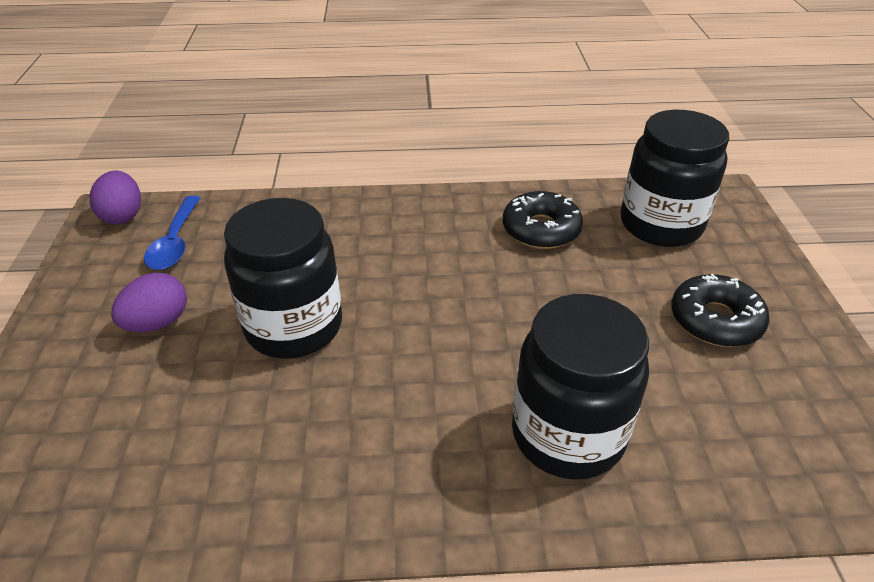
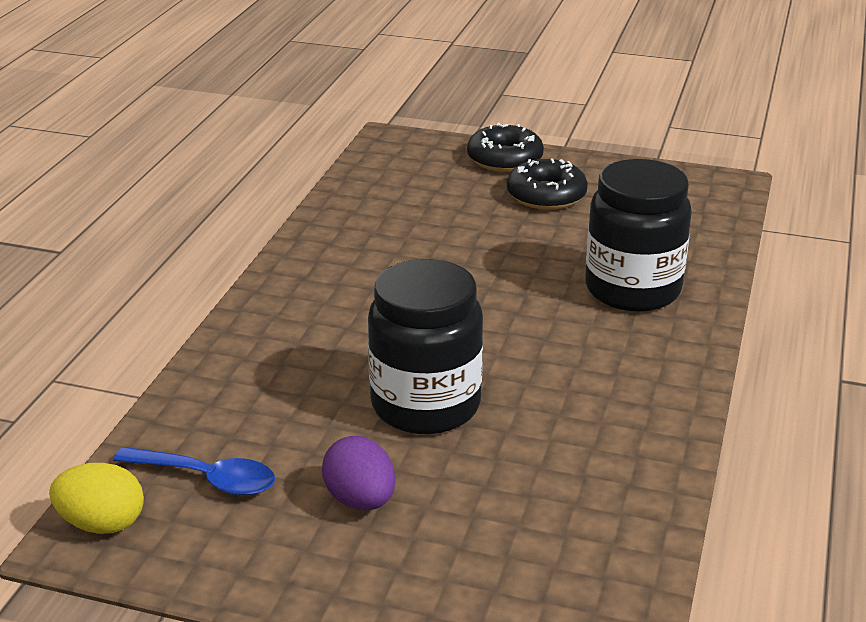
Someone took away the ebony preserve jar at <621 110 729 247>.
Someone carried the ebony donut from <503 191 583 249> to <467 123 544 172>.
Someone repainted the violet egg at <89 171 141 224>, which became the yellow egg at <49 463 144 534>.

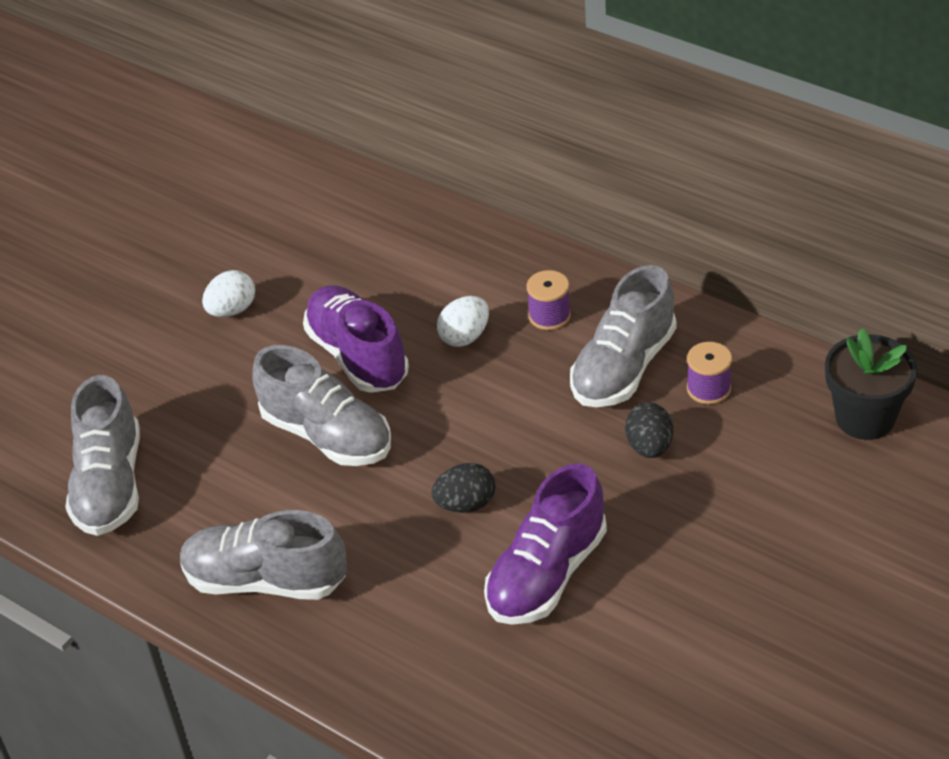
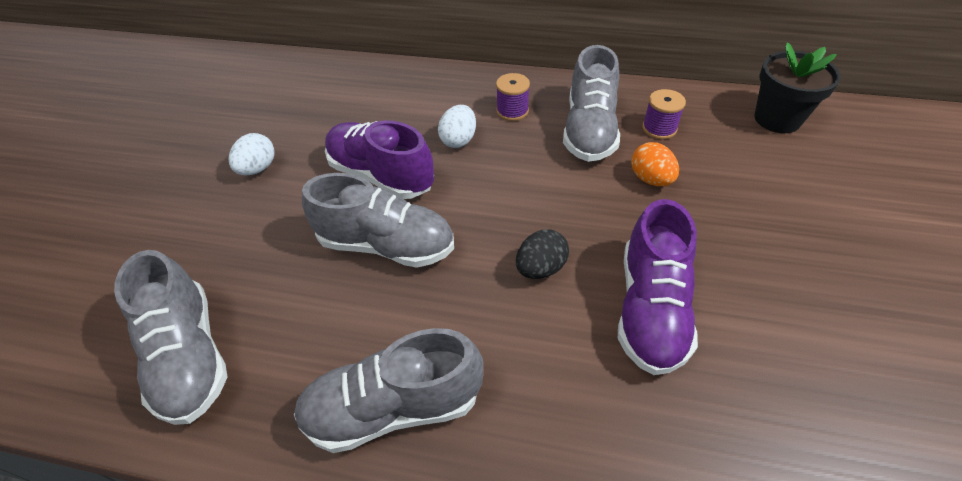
Someone repainted the ebony egg at <625 403 673 458>, which became the bright orange egg at <631 142 679 186>.

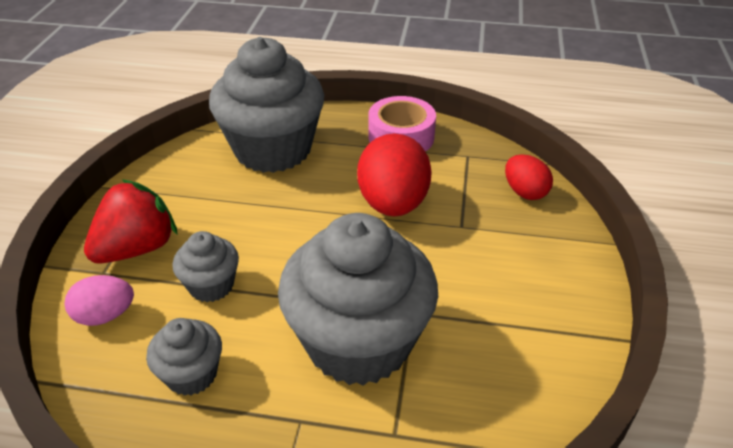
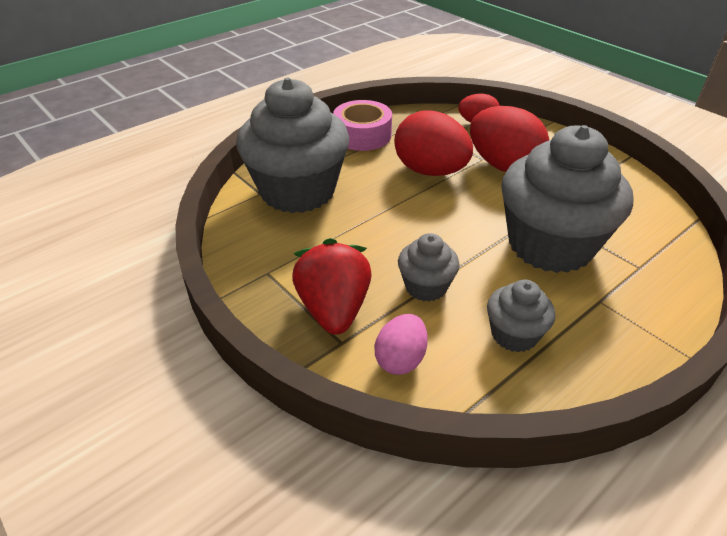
Someone put down the scarlet egg at <470 106 549 172>.

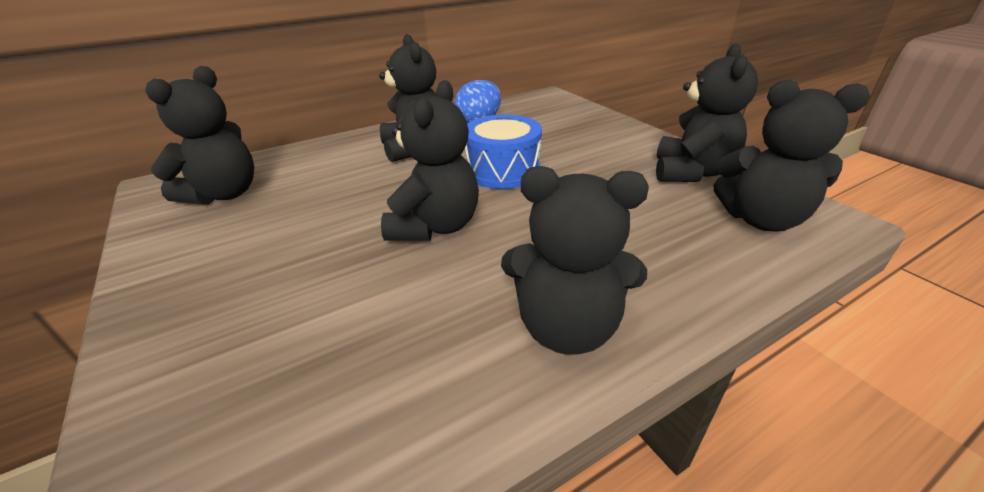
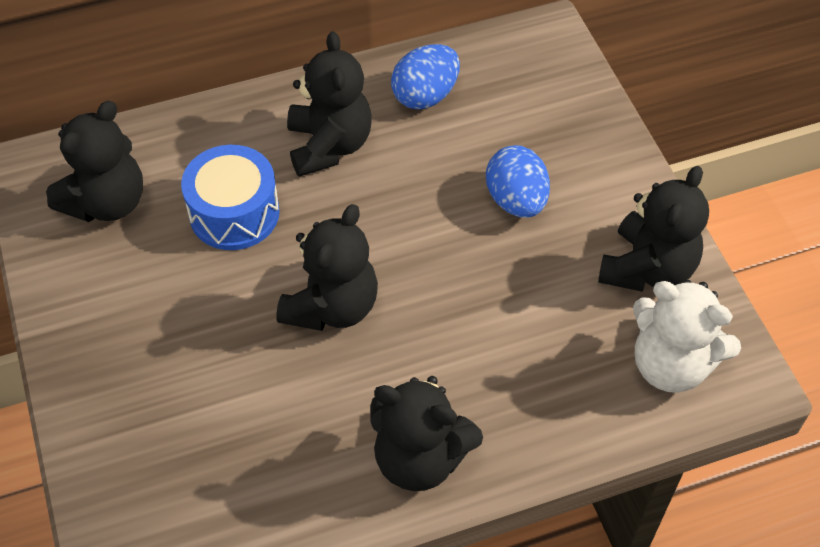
Someone put down the cobalt egg at <486 145 550 218>.
Someone carried the cobalt snare drum from <465 115 542 189> to <181 145 280 250>.
Someone repainted the ebony teddy bear at <714 80 870 232>, which became the pure white teddy bear at <633 280 741 393>.

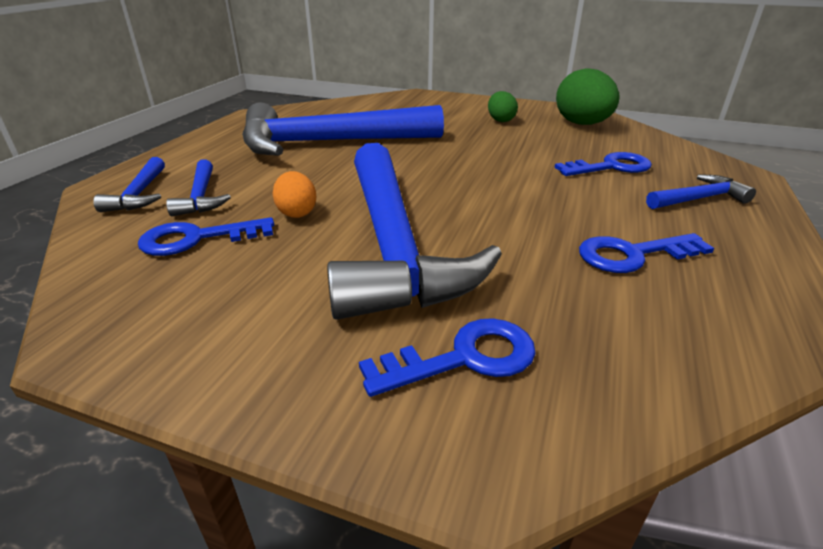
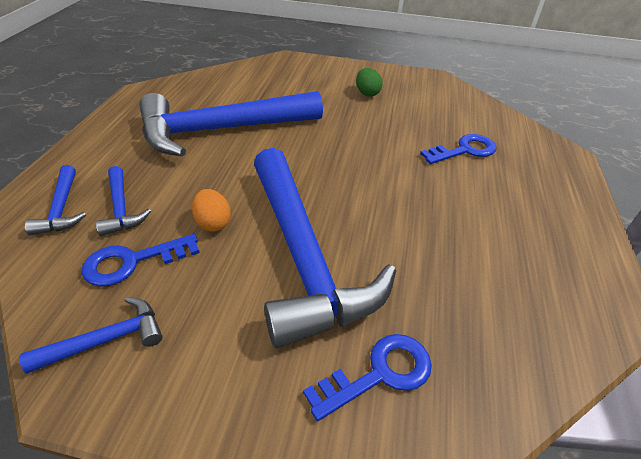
Someone took away the green egg at <556 68 620 125>.
Someone took away the cobalt key at <579 233 714 273>.
Someone carried the cobalt claw hammer from <646 175 756 209> to <19 297 163 374>.

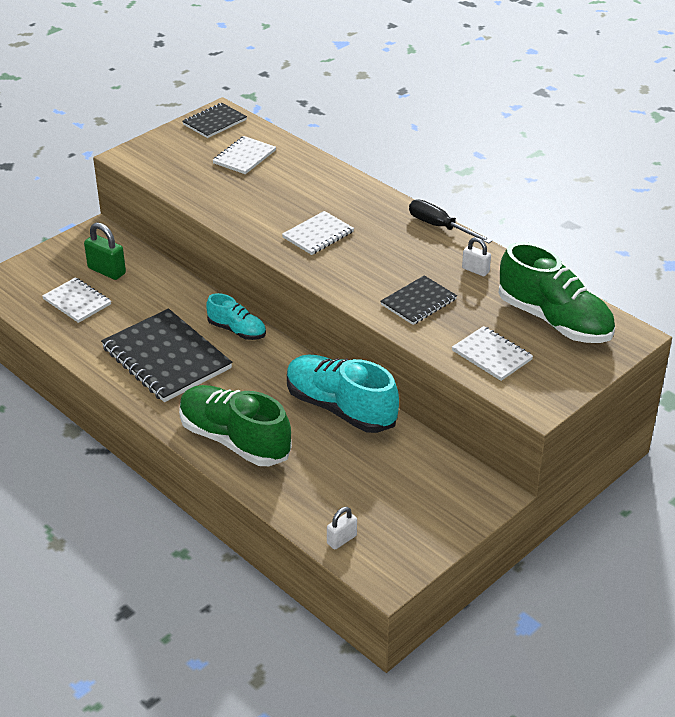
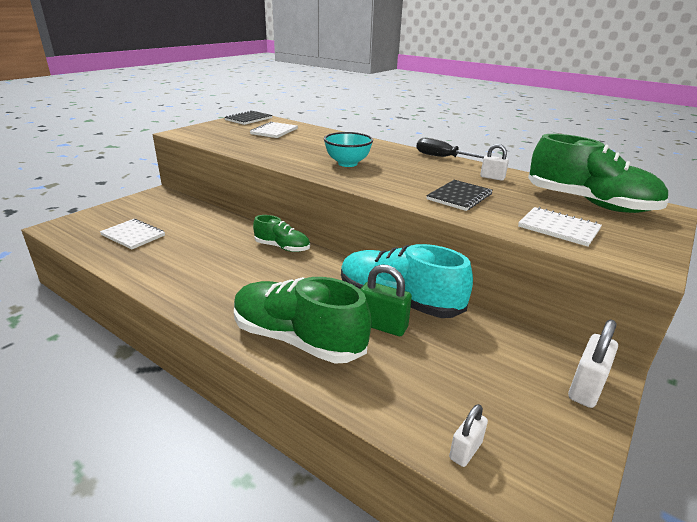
Someone took away the ebony exercise book at <101 309 233 402>.
Someone put down the pure white small lock at <568 320 618 408>.
Someone carried the green small lock from <84 222 126 280> to <360 264 412 336>.
Someone swapped the pure white exercise book at <282 211 354 255> for the teal deep dish at <324 132 373 167>.
Someone repainted the teal sneaker at <206 293 266 340>, which became the green sneaker at <253 215 310 252>.

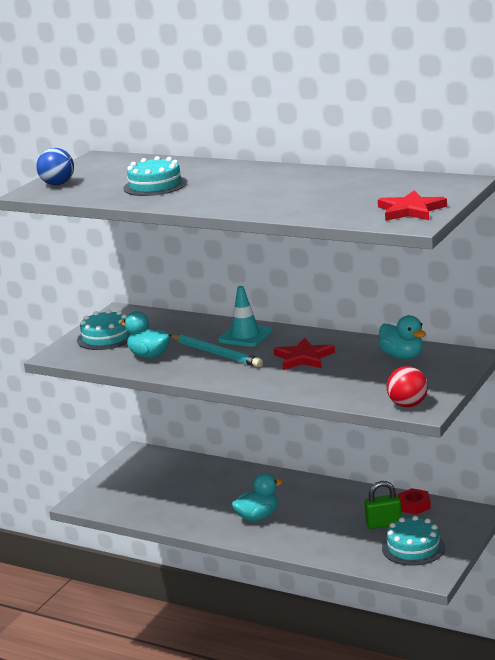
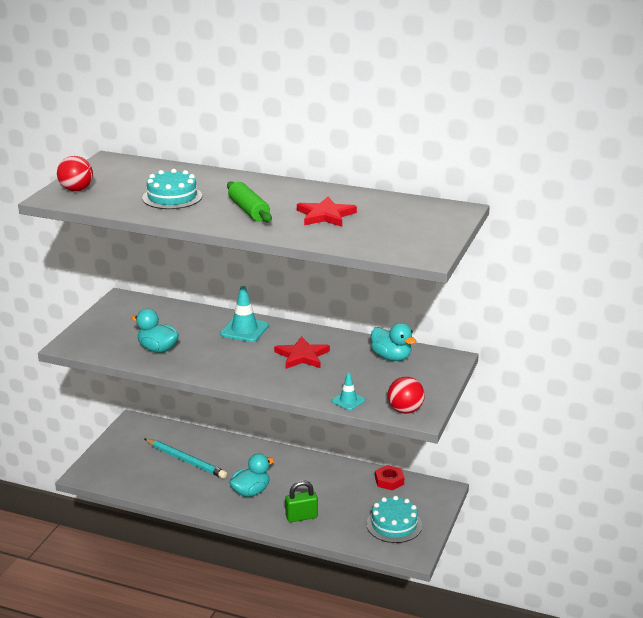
Someone took away the teal gateau at <77 309 131 350>.
Someone put down the green rolling pin at <227 181 272 222>.
Someone put down the teal road cone at <331 373 365 410>.
Someone carried the teal pencil from <169 334 263 367> to <144 439 227 479>.
Someone carried the green small lock from <364 481 402 529> to <285 481 318 522>.
Someone carried the scarlet star from <378 190 447 221> to <297 196 357 227>.
Someone repainted the cobalt sphere at <37 148 74 185>, which became the scarlet sphere at <57 156 93 191>.

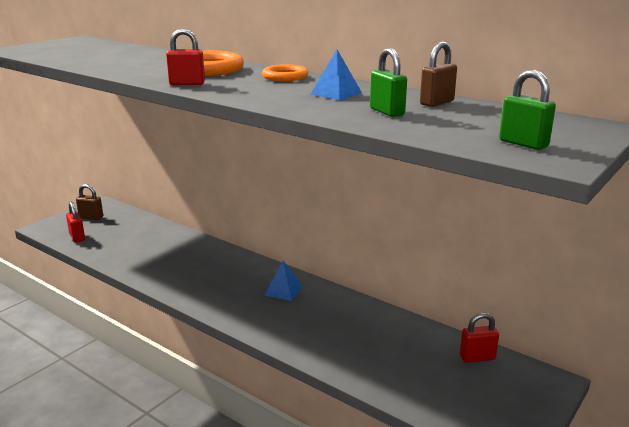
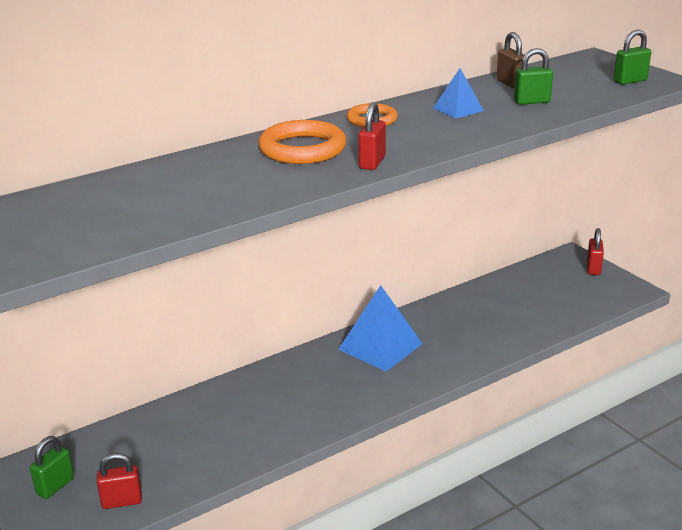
Someone carried the scarlet small lock from <460 313 499 363> to <587 228 604 275>.
Someone repainted the dark brown small lock at <76 184 103 220>, which became the green small lock at <30 436 74 499>.
Someone scaled the cobalt pyramid shape at <264 261 303 301> by 1.84.

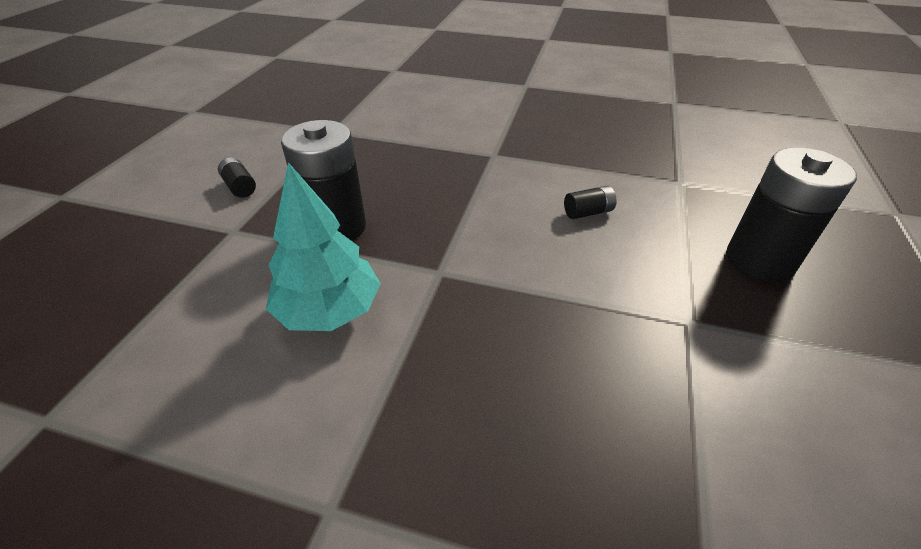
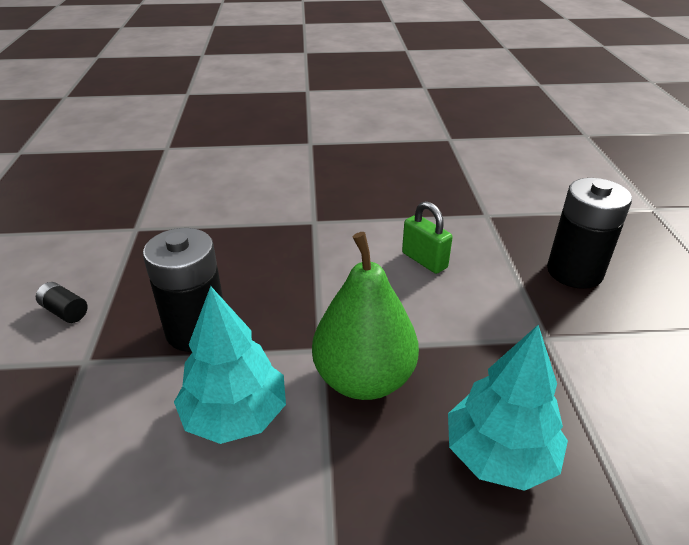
Someone put down the green pear at <312 232 419 400>.
Someone put down the teal tree at <448 325 568 491>.
Someone swapped the ebony battery at <564 186 617 219> for the green small lock at <402 201 453 274>.

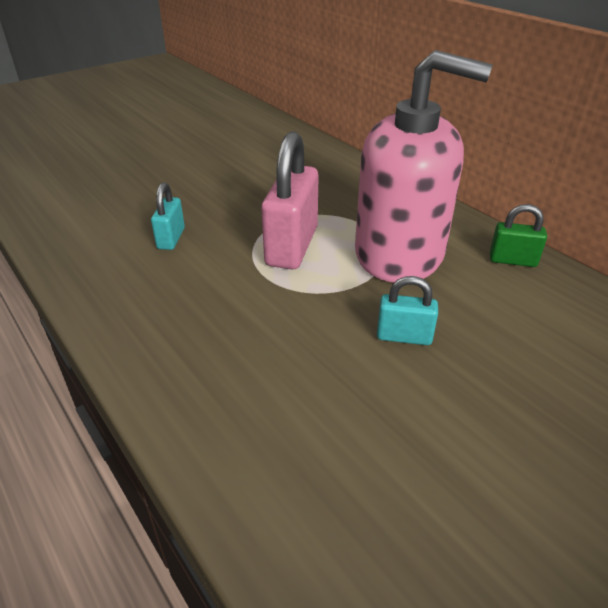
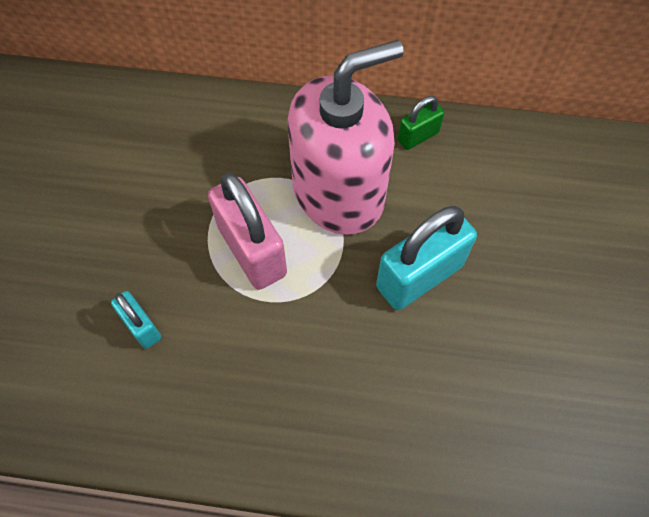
Someone scaled the teal small lock at <377 276 438 345> by 1.90.

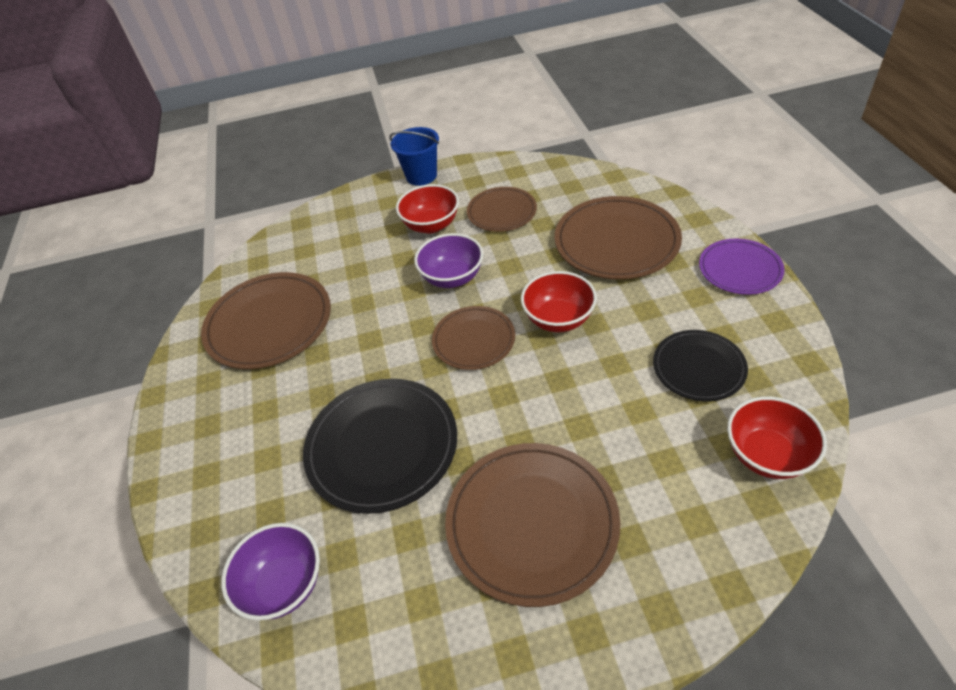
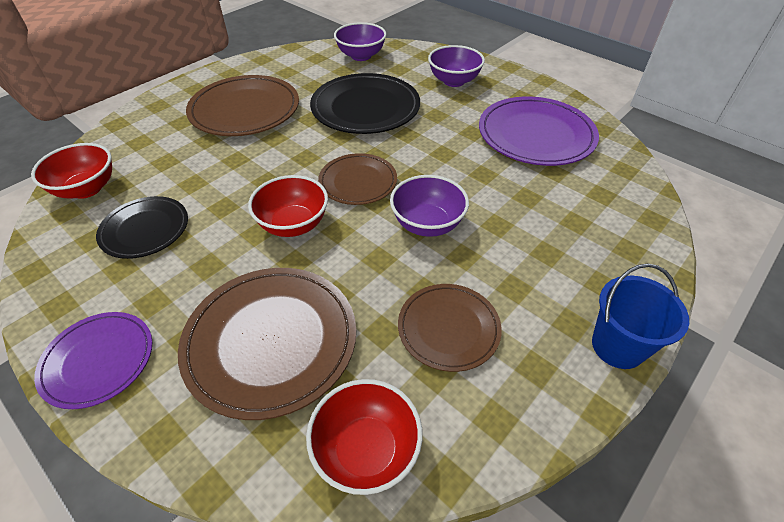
Someone put down the violet deep dish at <428 45 485 87>.
Someone carried the scarlet deep dish from <396 184 459 233> to <306 379 423 495>.
Someone repainted the dark brown flat dish at <201 272 331 369>, which became the violet flat dish at <479 97 599 166>.

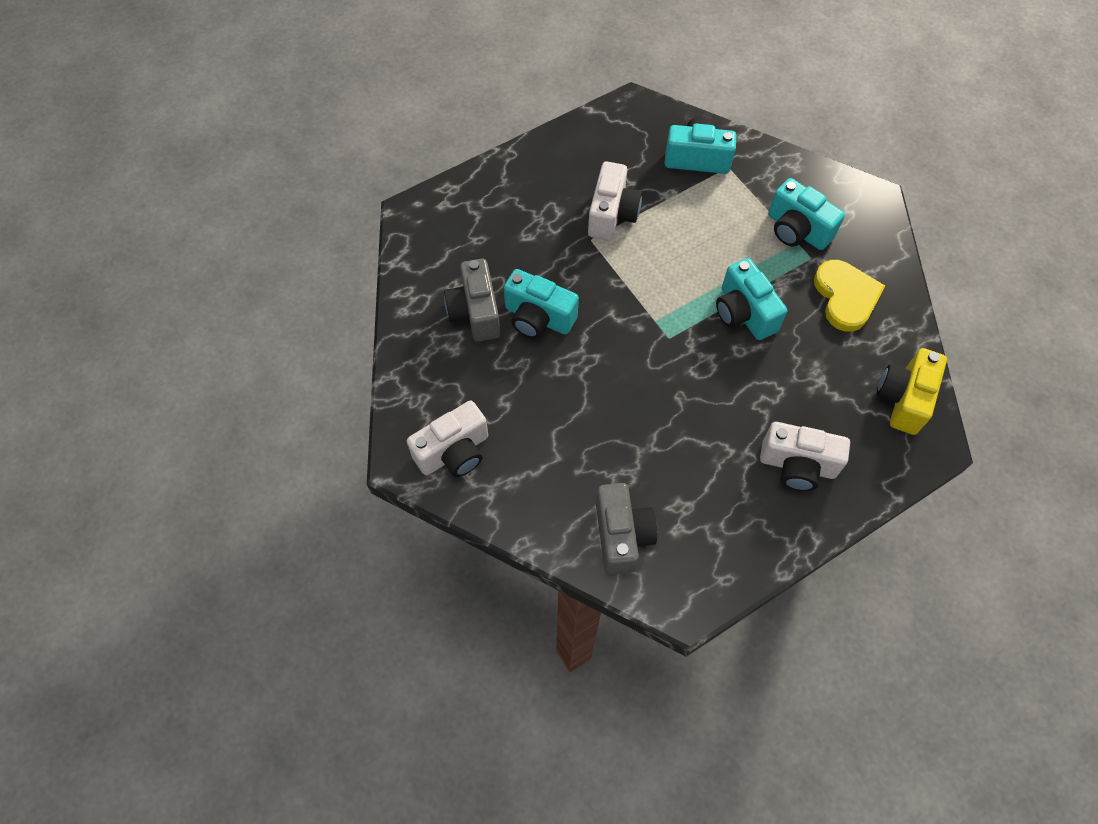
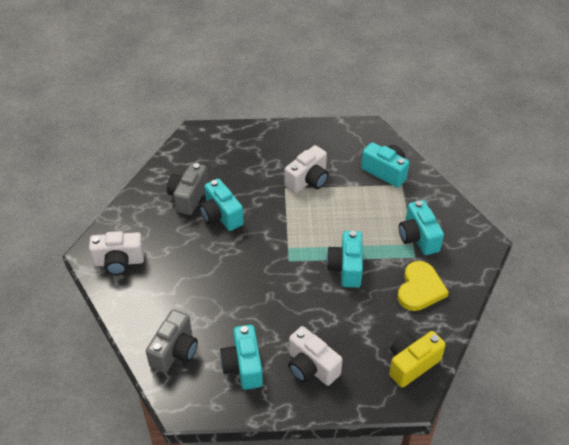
Someone put down the teal camera at <220 325 263 390>.

